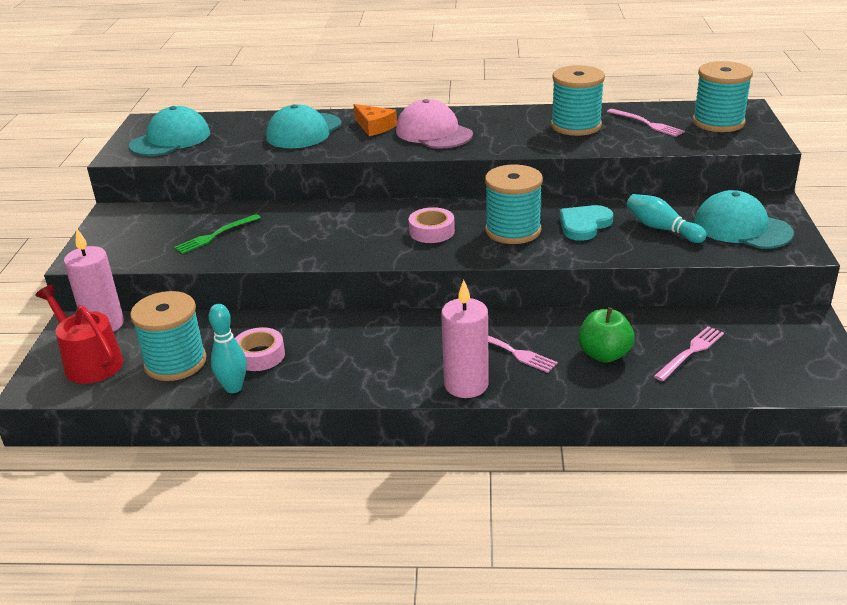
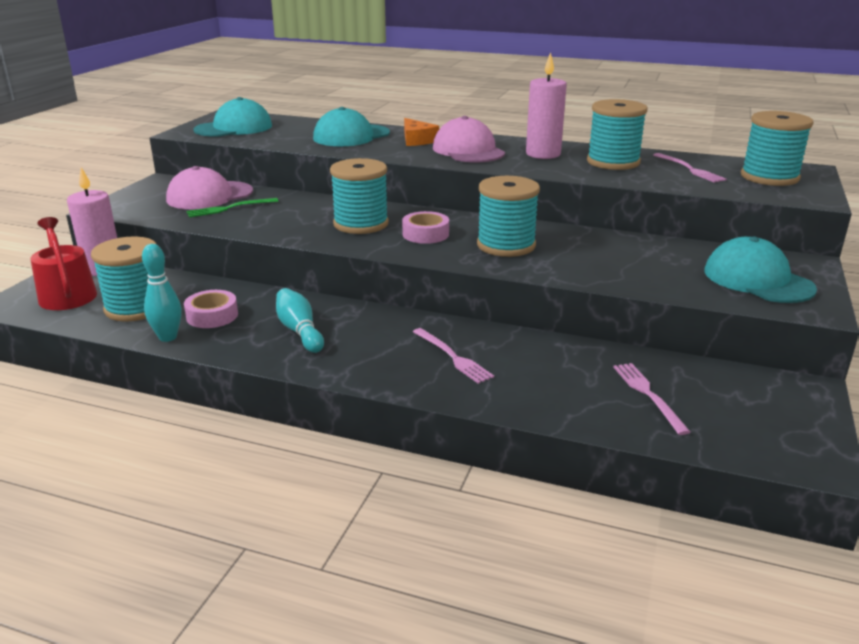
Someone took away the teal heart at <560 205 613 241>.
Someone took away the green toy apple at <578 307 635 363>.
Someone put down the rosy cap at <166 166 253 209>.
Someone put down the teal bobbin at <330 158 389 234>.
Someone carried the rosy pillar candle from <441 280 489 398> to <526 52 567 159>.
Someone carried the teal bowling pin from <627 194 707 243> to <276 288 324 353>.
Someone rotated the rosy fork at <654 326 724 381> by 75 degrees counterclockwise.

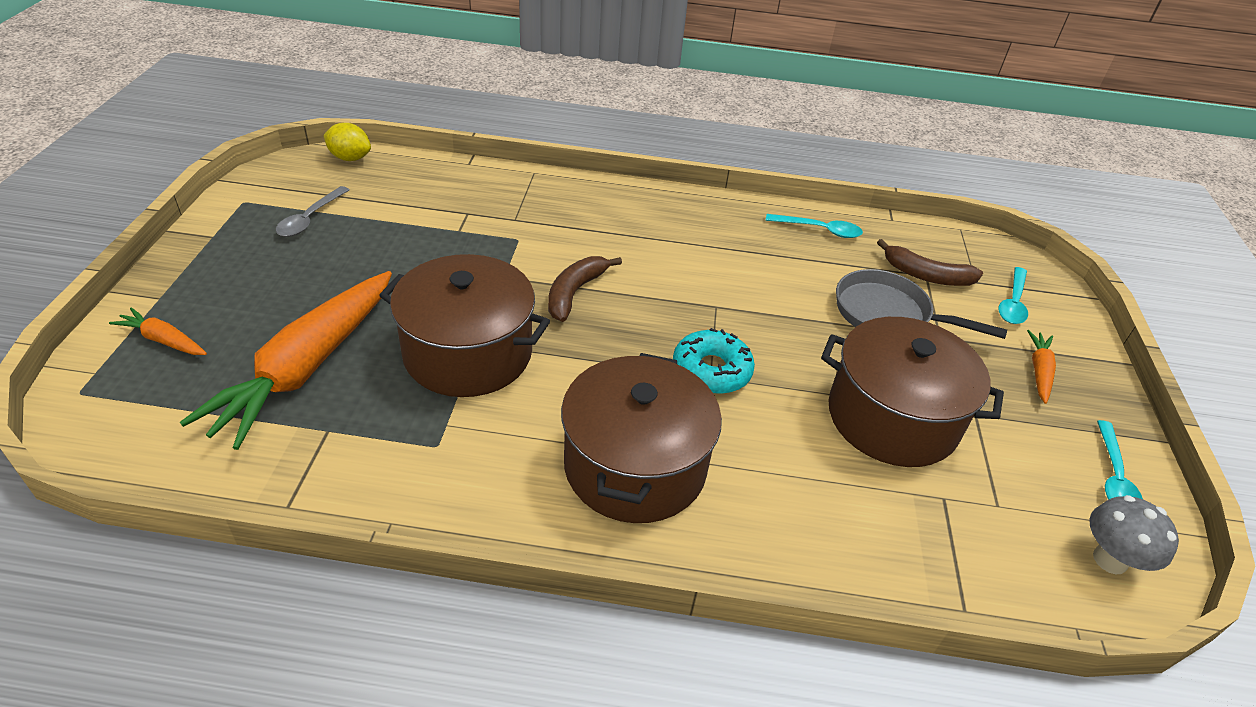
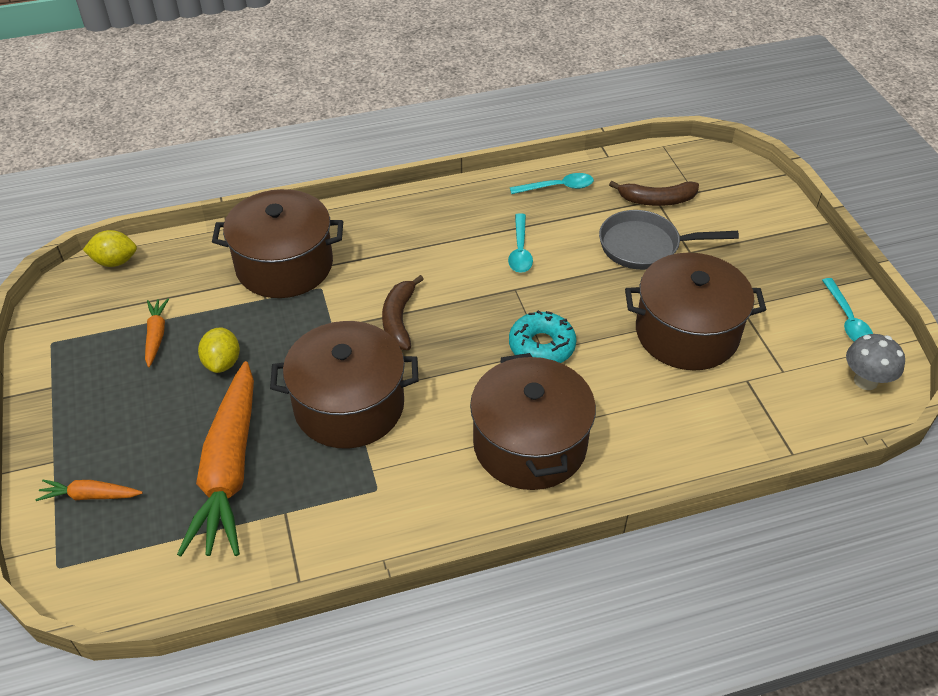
Someone took away the ash-grey spoon at <276 186 349 237>.
Someone put down the yellow toy lemon at <198 327 240 373>.
Someone put down the dark brown stockpot at <212 189 343 298>.
Someone carried the teal spoon from <998 267 1028 324> to <508 213 533 273>.
Someone carried the bright orange carrot from <1027 330 1056 404> to <145 299 169 367>.

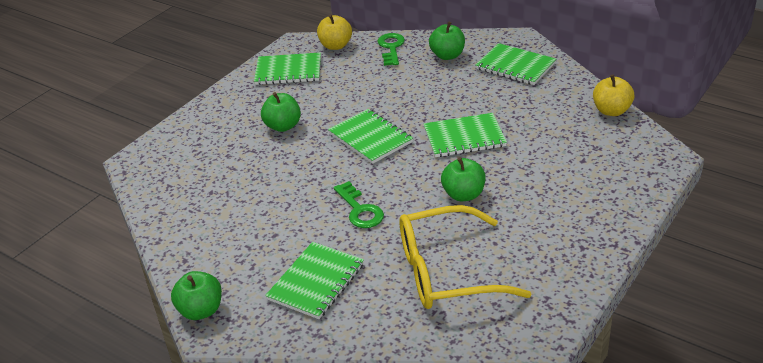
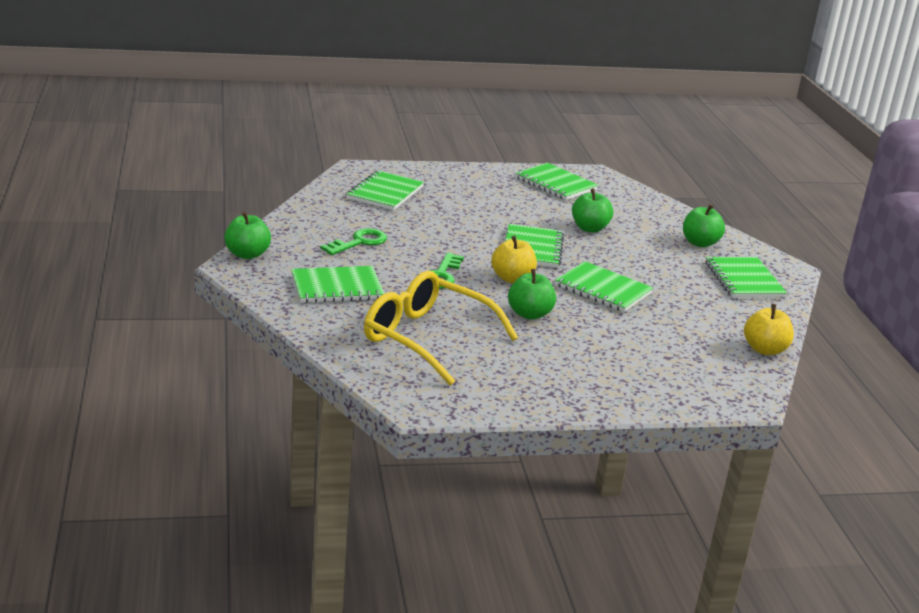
Someone put down the green exercise book at <347 170 424 210>.
Someone carried the green toy apple from <261 92 301 132> to <572 188 613 233>.
Someone carried the yellow toy apple from <317 14 352 50> to <491 236 537 283>.
Someone carried the green key from <378 33 405 66> to <320 228 387 255>.

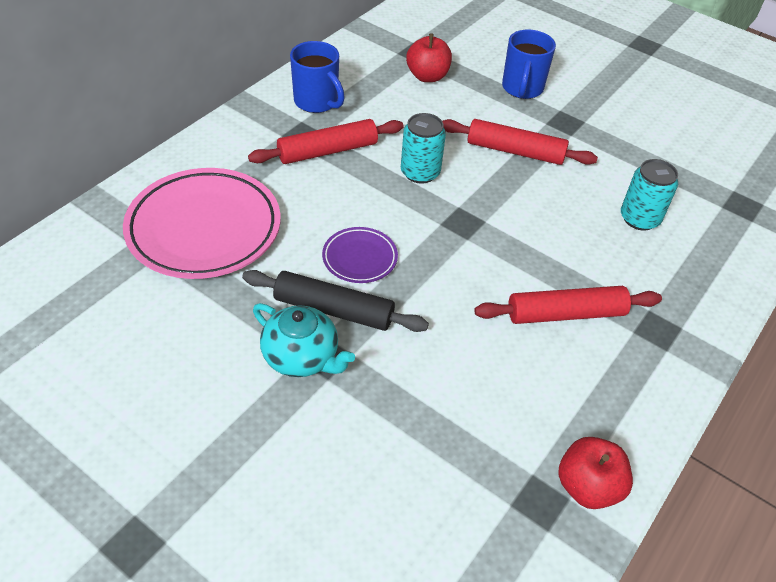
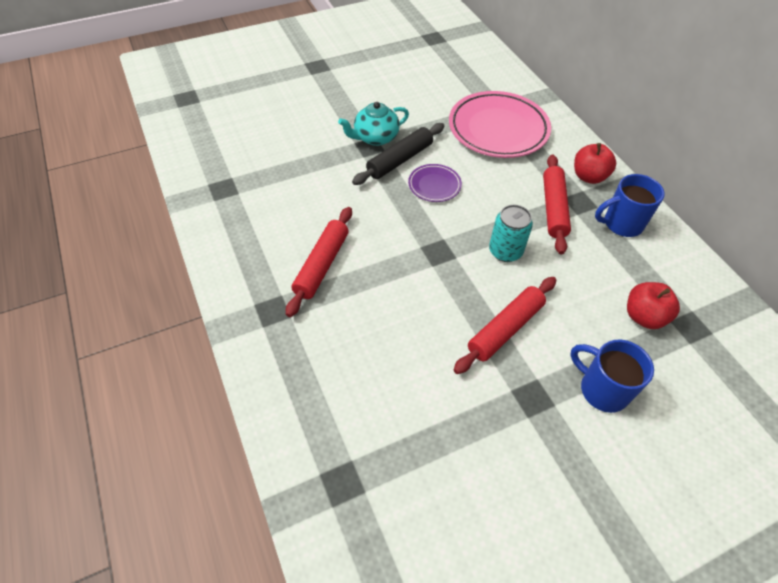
Someone took away the teal soda can at <621 159 678 231>.
Someone carried the scarlet toy apple from <558 437 633 509> to <574 143 616 184>.

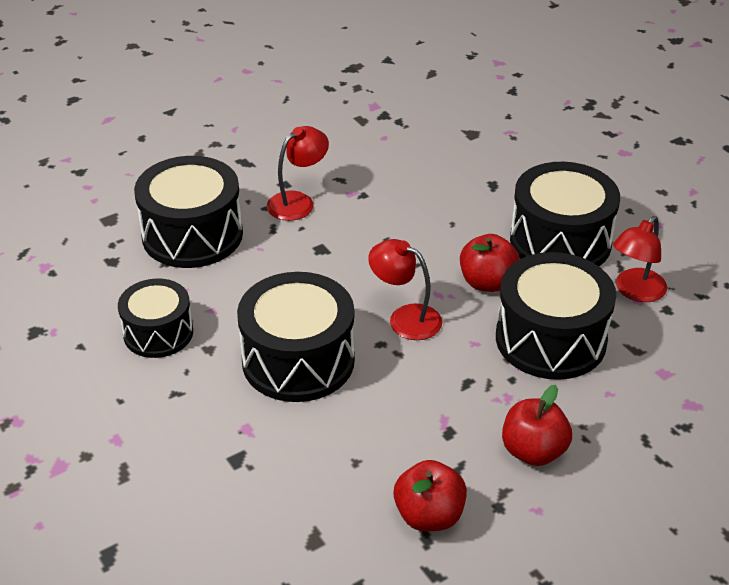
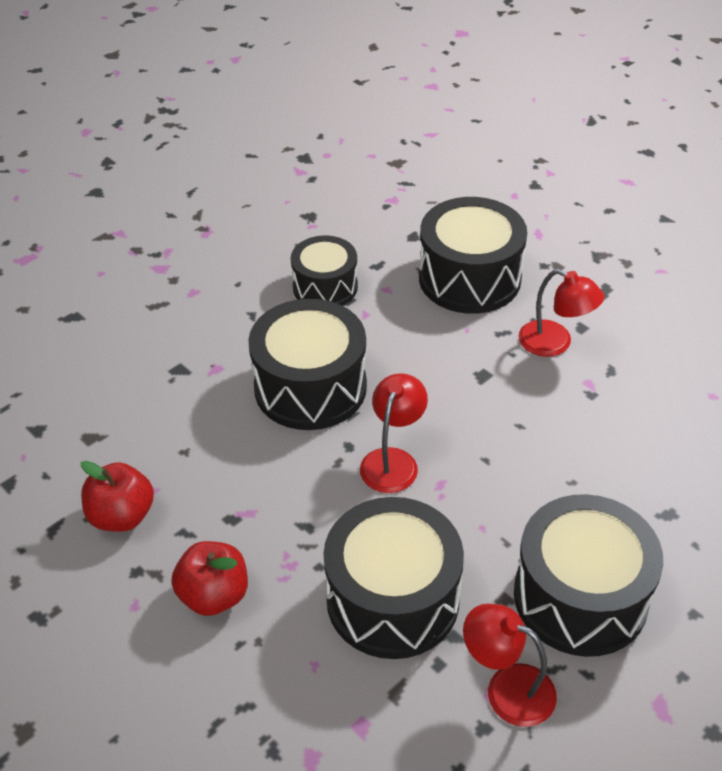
Someone took away the scarlet toy apple at <460 234 520 292>.

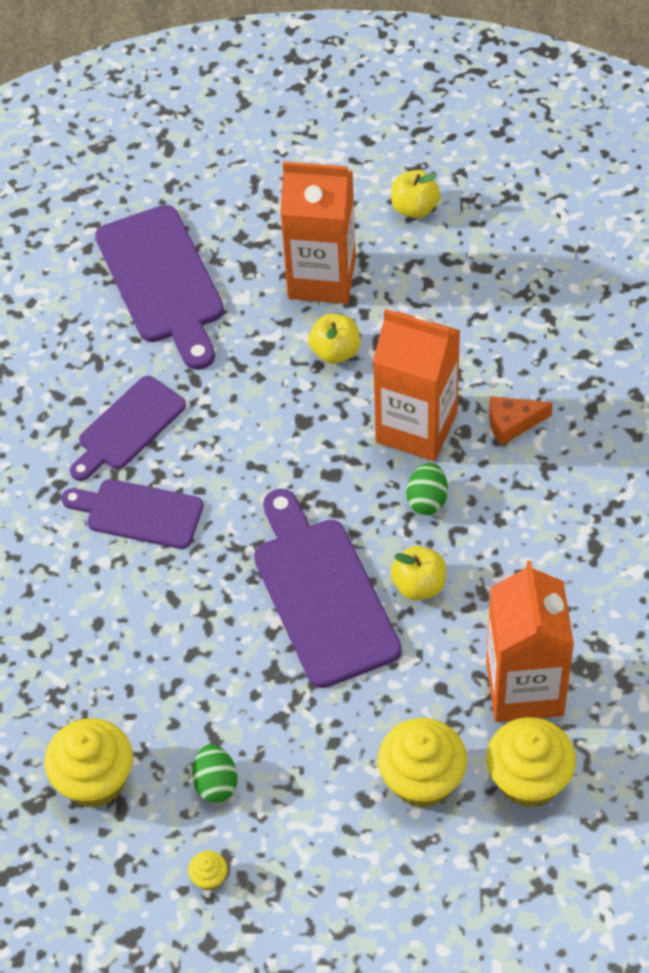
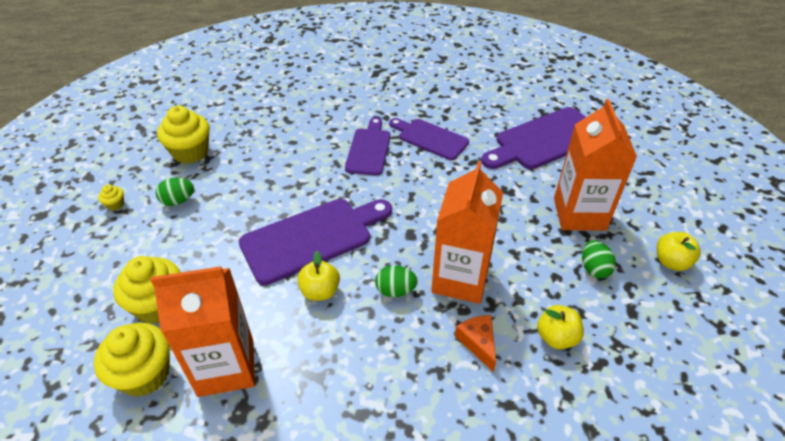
Someone put down the green egg at <582 240 616 279>.
Someone carried the yellow toy apple from <309 314 360 364> to <537 305 584 349>.

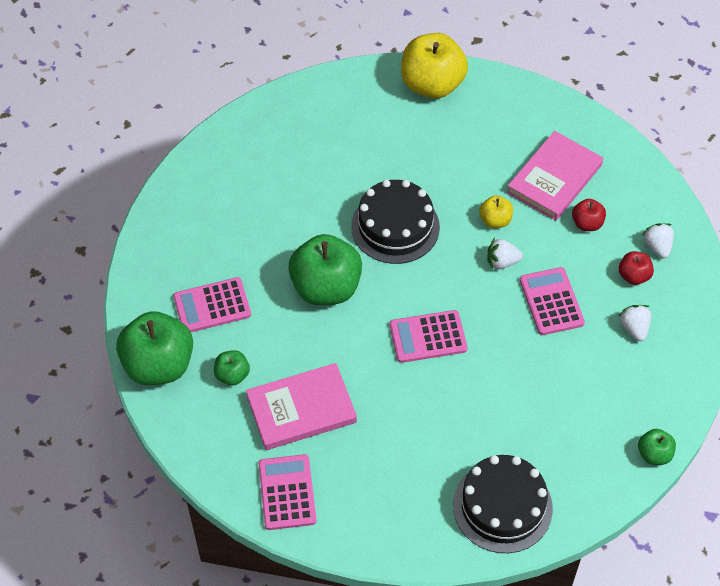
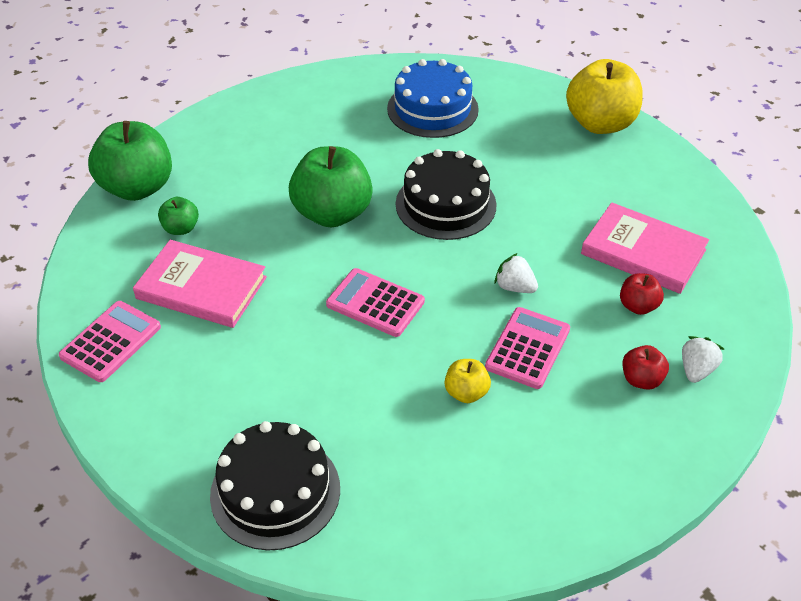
Someone took away the rosy pocket calculator at <173 277 251 332>.
Someone took away the pure white strawberry at <619 305 651 341>.
Someone took away the green toy apple at <638 429 676 465>.
Someone put down the cobalt gateau at <387 59 479 138>.
Someone carried the yellow toy apple from <480 195 513 228> to <445 359 491 403>.
Someone rotated the rosy book at <507 131 603 221> by 45 degrees clockwise.

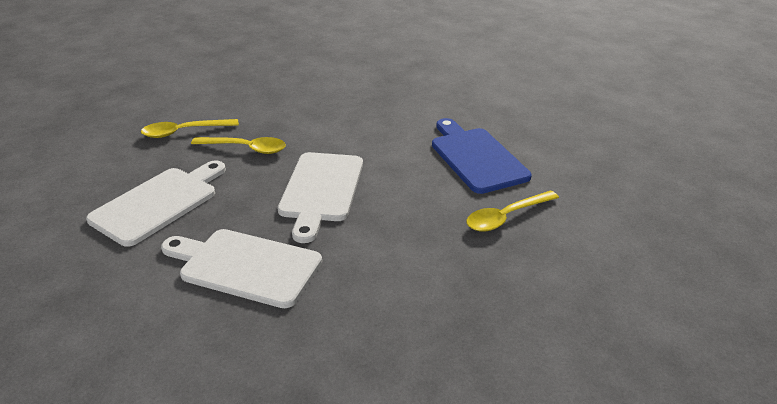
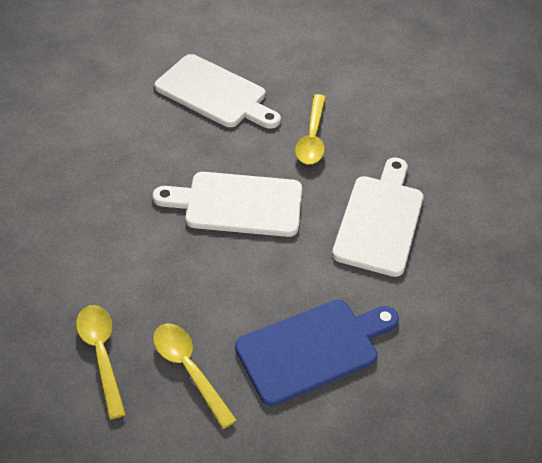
Someone carried the yellow spoon from <141 119 239 138> to <76 305 126 420>.
Someone carried the pure white bread board from <161 229 322 308> to <332 157 424 277>.

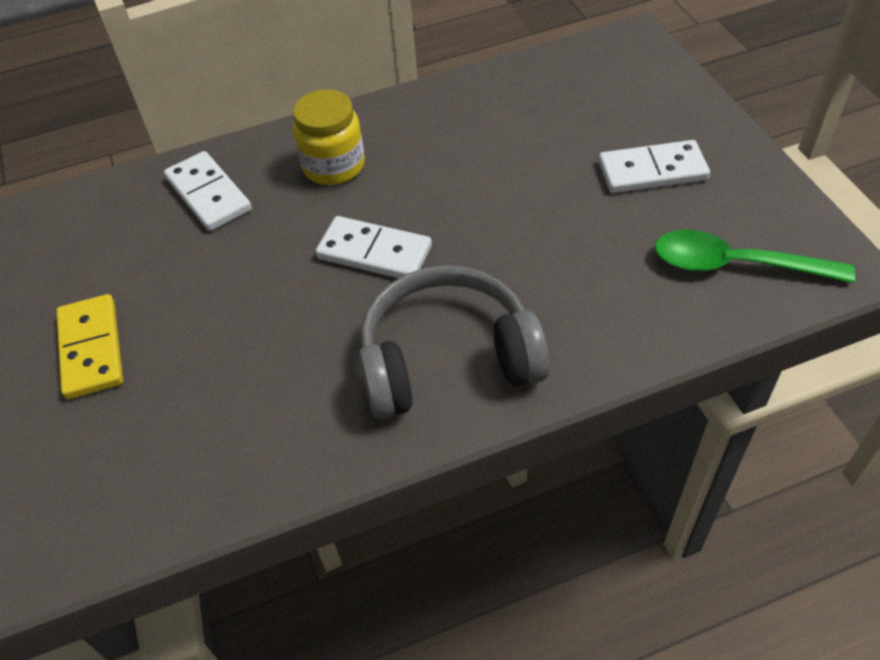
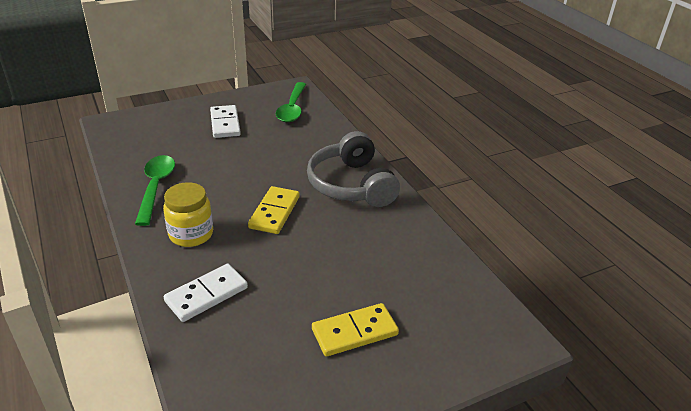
Someone put down the green spoon at <135 155 175 226>.
Someone repainted the pure white domino piece at <316 216 432 278>, which became the yellow domino piece at <248 186 300 234>.

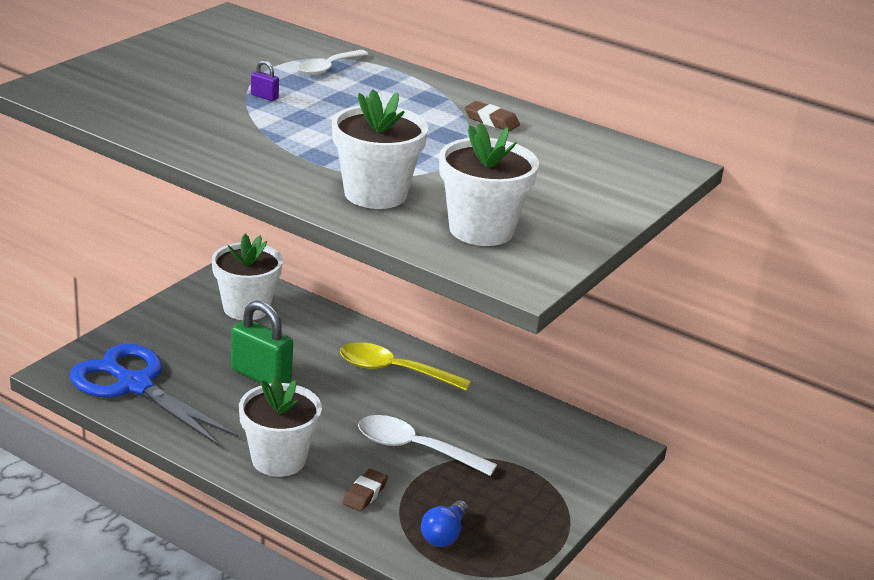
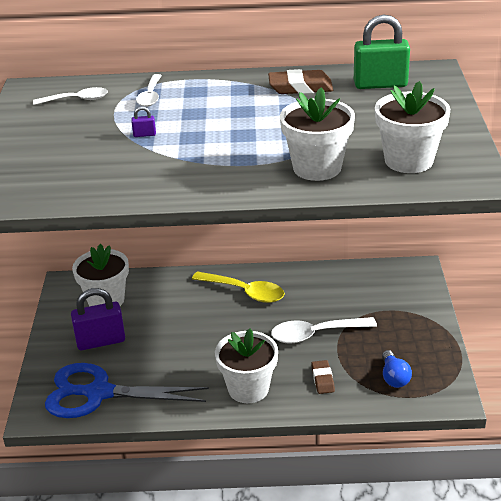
Someone put down the pure white spoon at <33 87 108 105>.
Someone put down the violet small lock at <71 288 125 350>.
Someone carried the green small lock from <231 300 293 384> to <354 14 410 89>.
Someone rotated the yellow spoon at <340 342 471 391> by 135 degrees counterclockwise.
Someone scaled the dark brown eraser at <465 101 520 131> by 1.57.

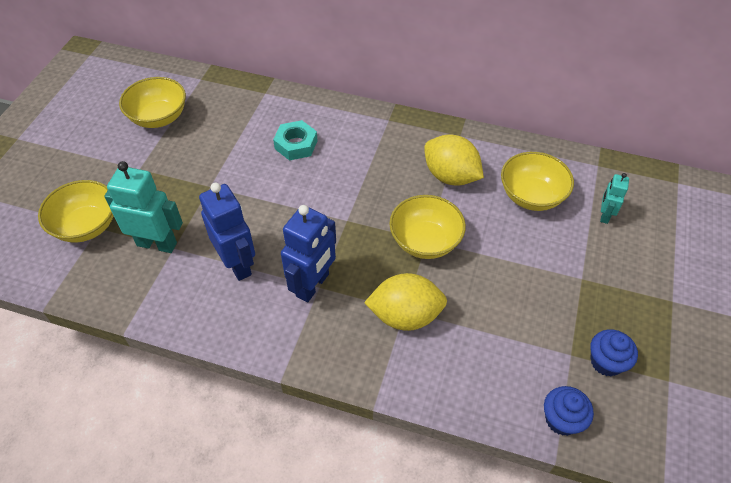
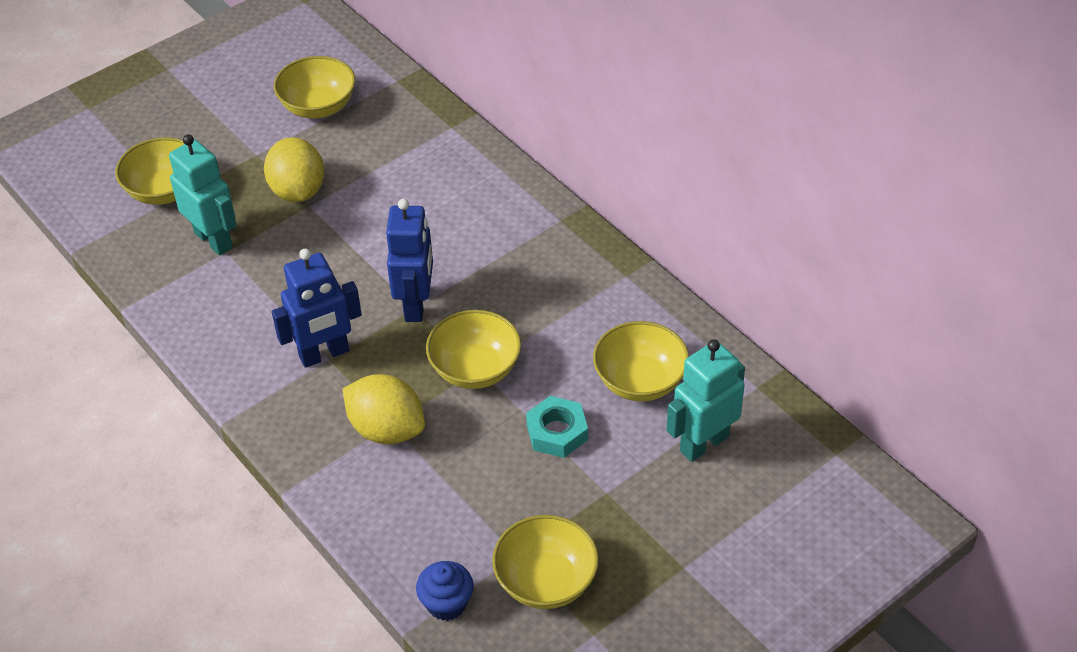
Someone carried the cobalt toy robot from <199 183 255 281> to <386 199 433 322>.
Someone carried the teal hexagon nut from <273 120 318 160> to <526 396 588 458>.
Someone carried the yellow toy lemon from <424 134 484 186> to <264 137 325 202>.
Someone swapped the cobalt fairy cake at <590 329 638 377> for the yellow deep dish at <492 515 599 609>.
Someone scaled the teal toy robot at <600 173 629 224> by 1.85.

